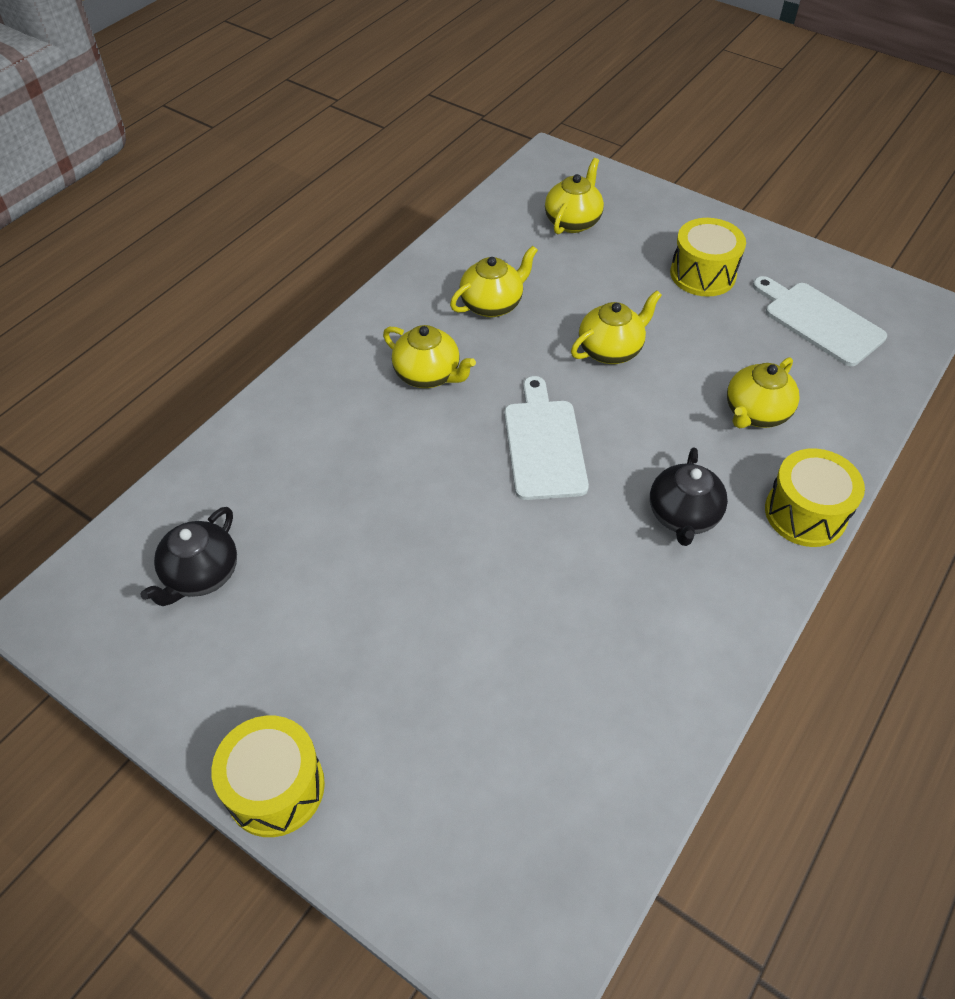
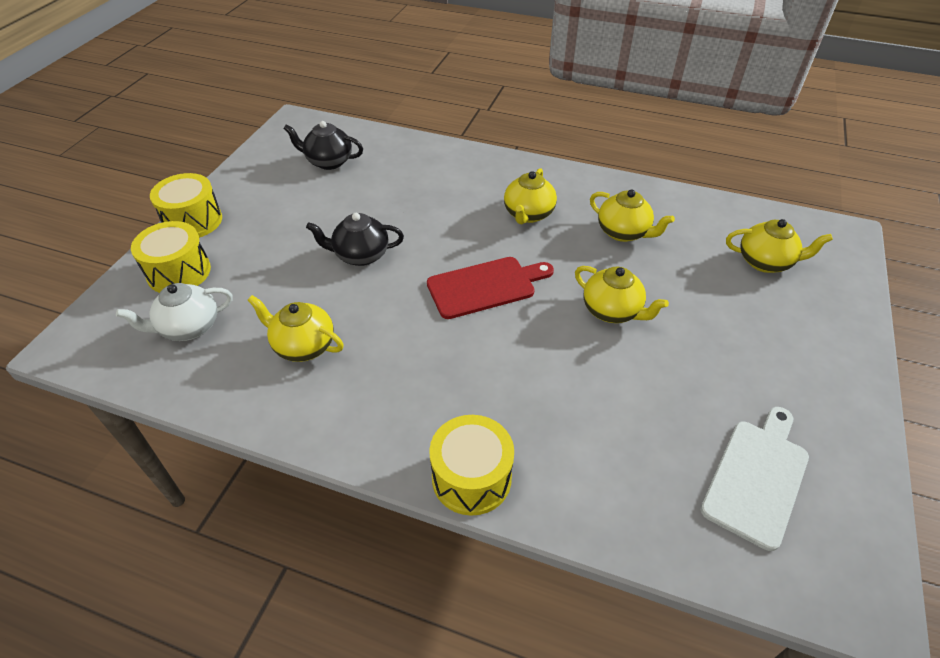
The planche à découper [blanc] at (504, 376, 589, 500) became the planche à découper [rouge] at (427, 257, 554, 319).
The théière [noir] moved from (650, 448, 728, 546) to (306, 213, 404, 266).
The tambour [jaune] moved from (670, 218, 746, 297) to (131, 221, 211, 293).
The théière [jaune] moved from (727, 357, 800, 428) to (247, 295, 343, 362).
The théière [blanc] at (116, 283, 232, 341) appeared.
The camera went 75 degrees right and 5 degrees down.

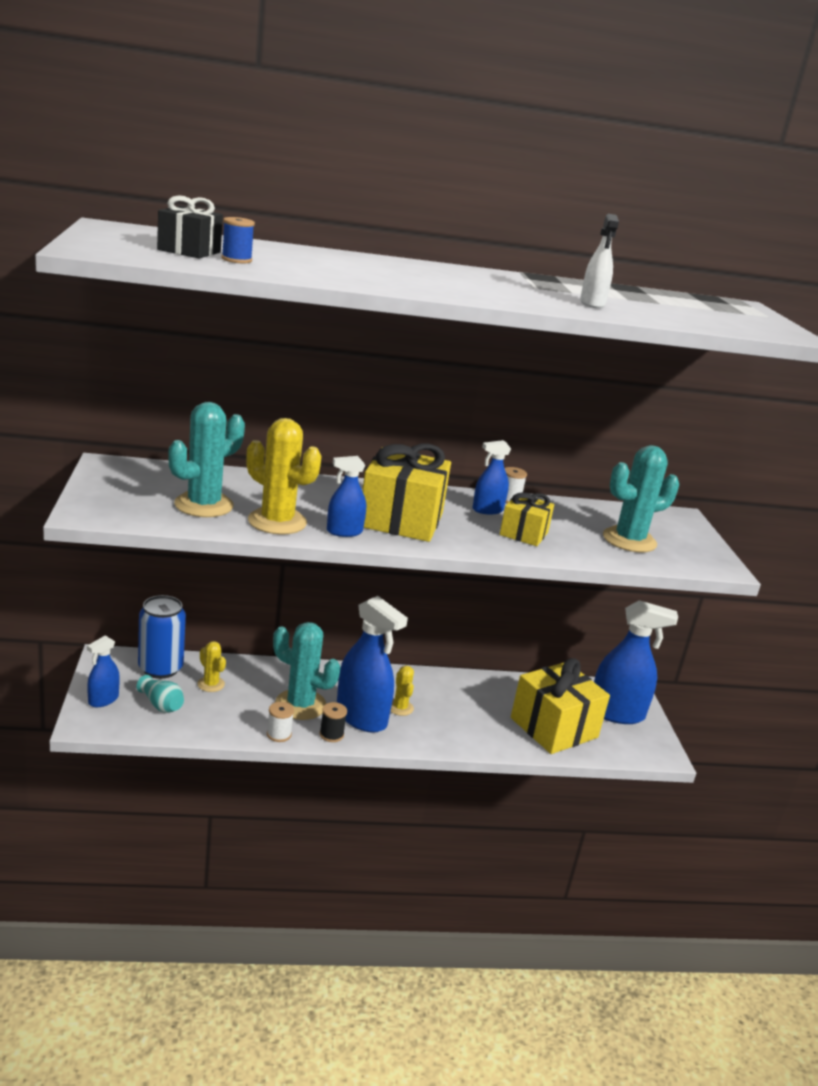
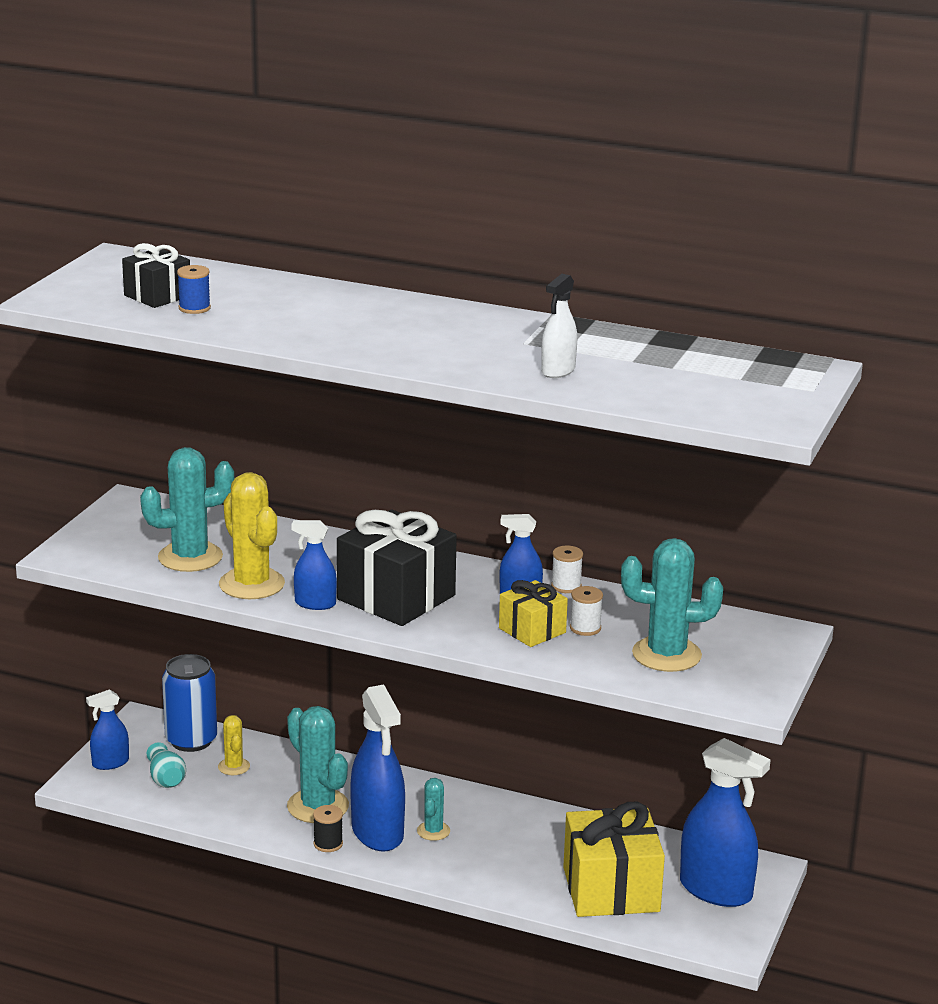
The bobine [blanc] moved from (267, 702, 294, 742) to (570, 586, 603, 636).
The cadeau [jaune] at (362, 444, 451, 542) became the cadeau [noir] at (337, 509, 457, 626).
The cactus [jaune] at (390, 666, 414, 716) became the cactus [turquoise] at (417, 778, 450, 841).
The camera went 30 degrees right and 0 degrees up.

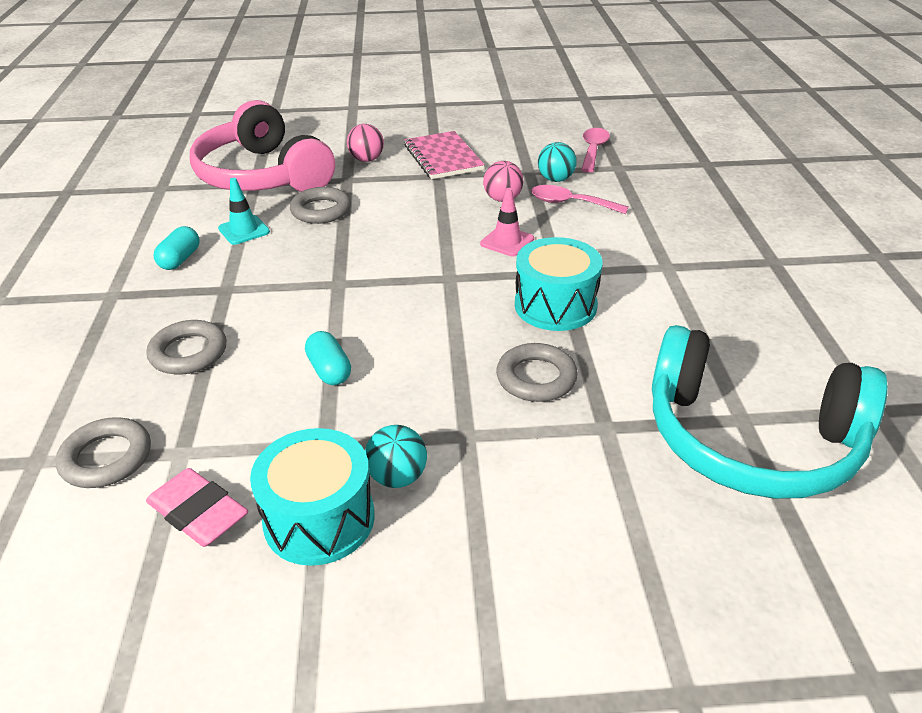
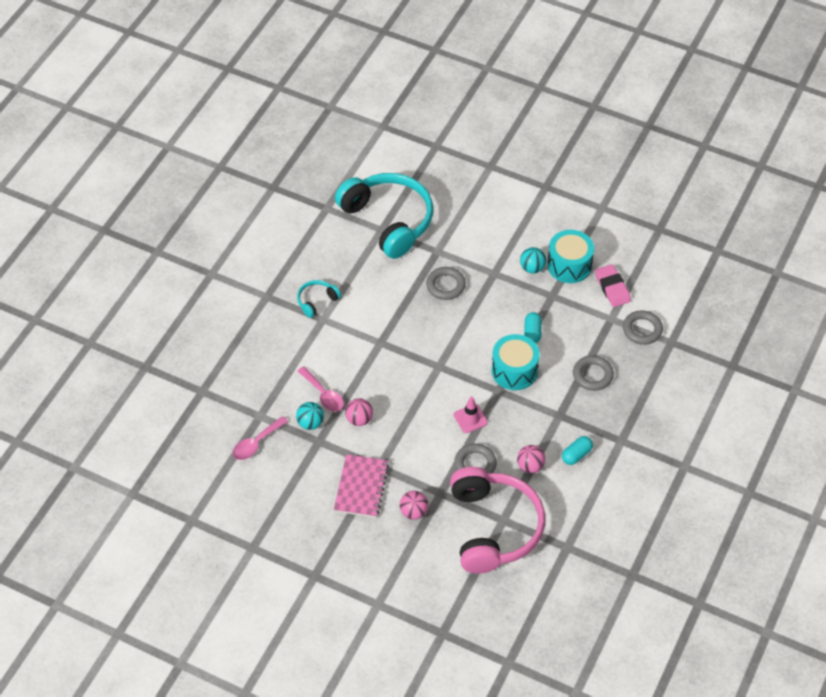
The cône de chantier [turquoise] at (218, 178, 270, 245) was replaced by the balle [rose] at (517, 445, 545, 473).
The cône de chantier [rose] moved from (480, 188, 534, 256) to (454, 397, 488, 433).
The tambour [turquoise] moved from (515, 237, 603, 331) to (492, 334, 540, 390).
The casque audio [turquoise] at (297, 280, 341, 318) appeared.
The camera went 150 degrees left and 15 degrees up.

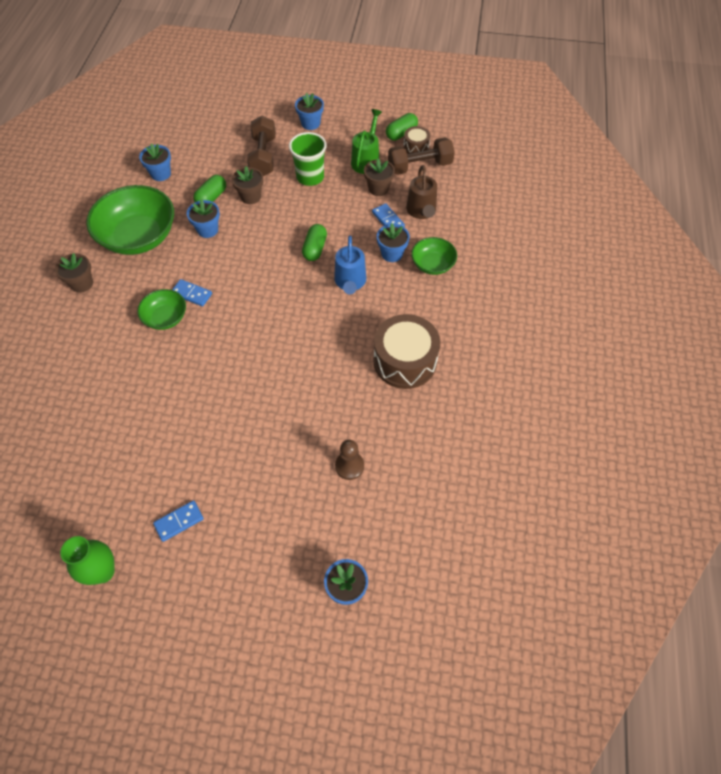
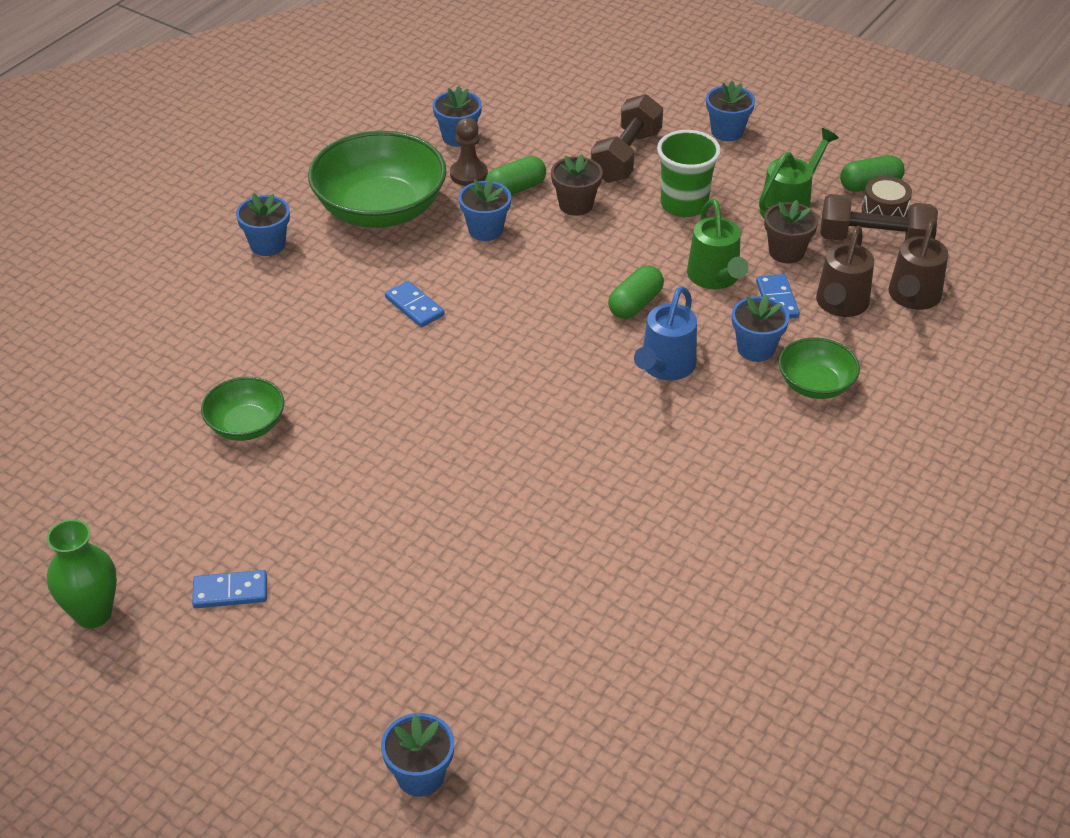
The pot de fleurs [marron] at (55, 253, 93, 293) became the pot de fleurs [bleu] at (236, 193, 290, 256).
The bol [vert] moved from (137, 289, 186, 330) to (201, 377, 284, 441).
The pion [marron] moved from (335, 440, 364, 480) to (450, 118, 488, 186).
The tambour [marron] at (373, 314, 440, 389) disappeared.
The arrosoir [vert] at (687, 199, 748, 289) appeared.
The arrosoir [marron] at (888, 219, 948, 310) appeared.
The camera went 25 degrees right and 15 degrees down.

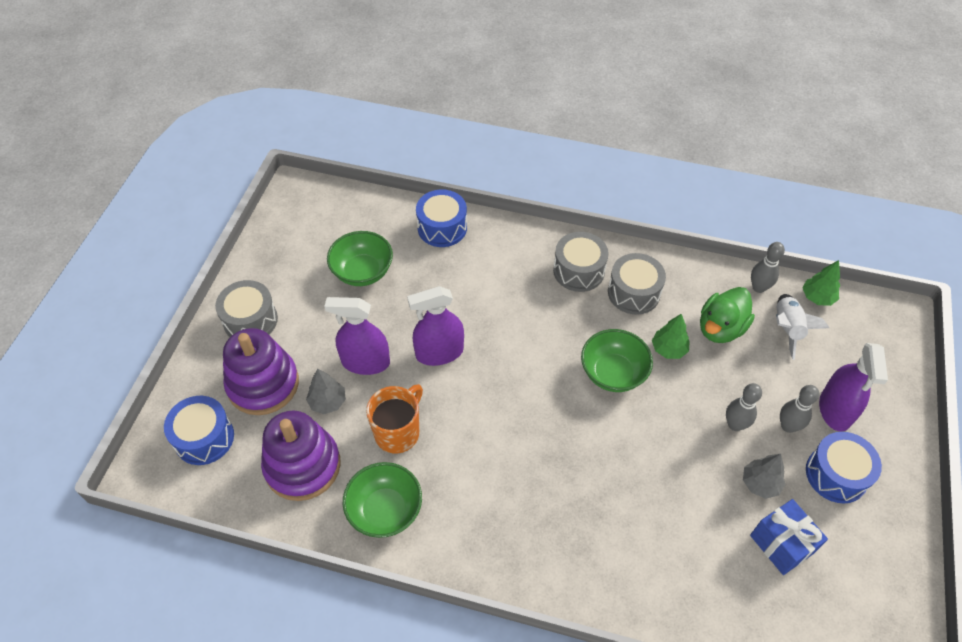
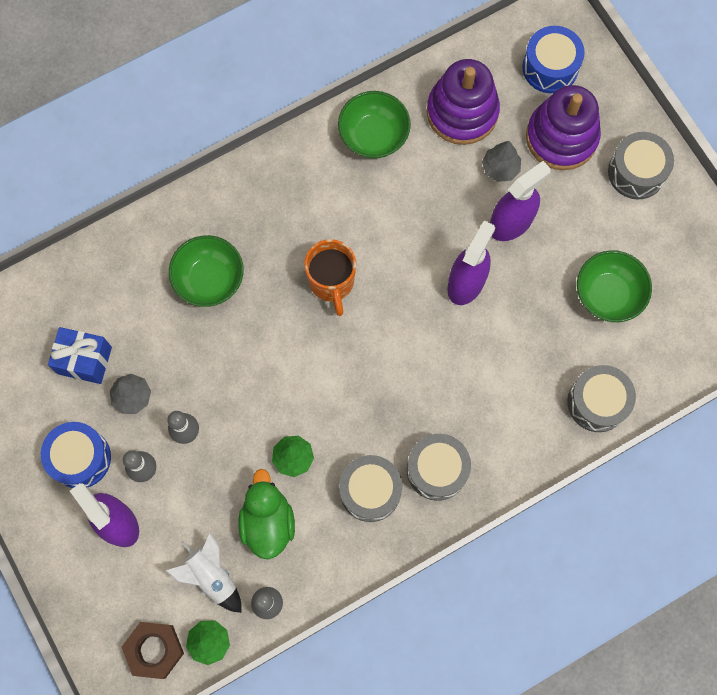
The tasse [orange] moved from (366, 384, 423, 453) to (304, 239, 356, 316).
The tambour [bleu] at (416, 189, 467, 247) became the tambour [gris] at (567, 365, 636, 432).
The bol [vert] moved from (581, 329, 653, 392) to (169, 235, 244, 307).
The écrou [marron] at (122, 622, 184, 679) appeared.
The camera went 135 degrees right and 20 degrees up.

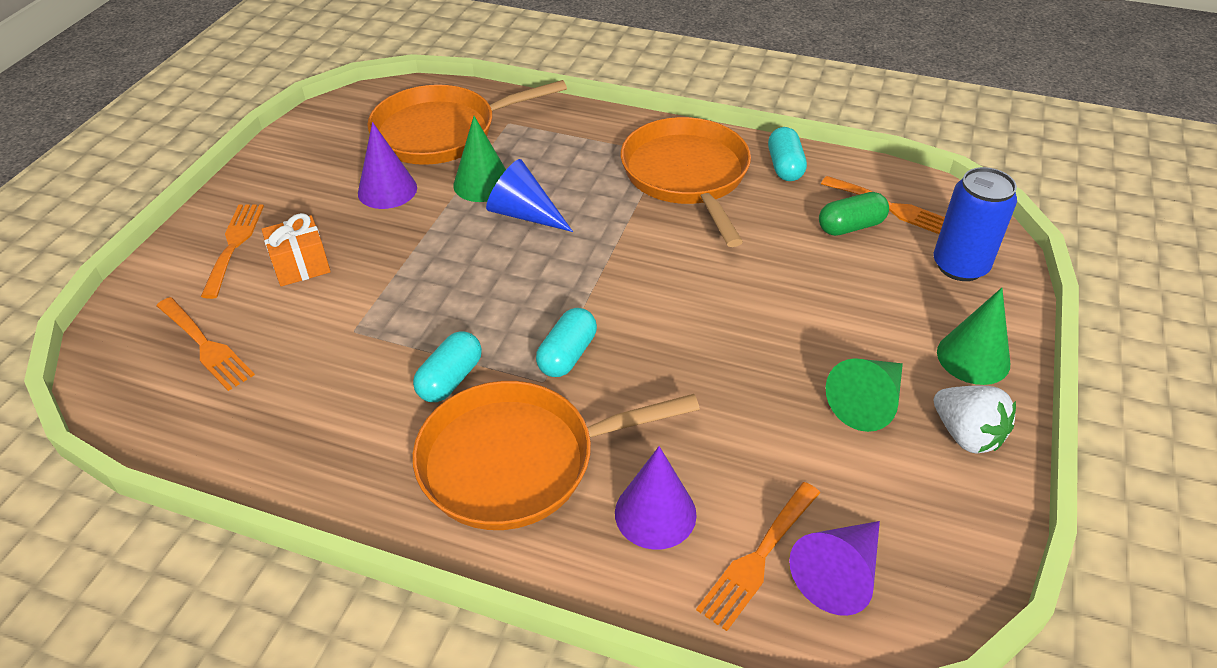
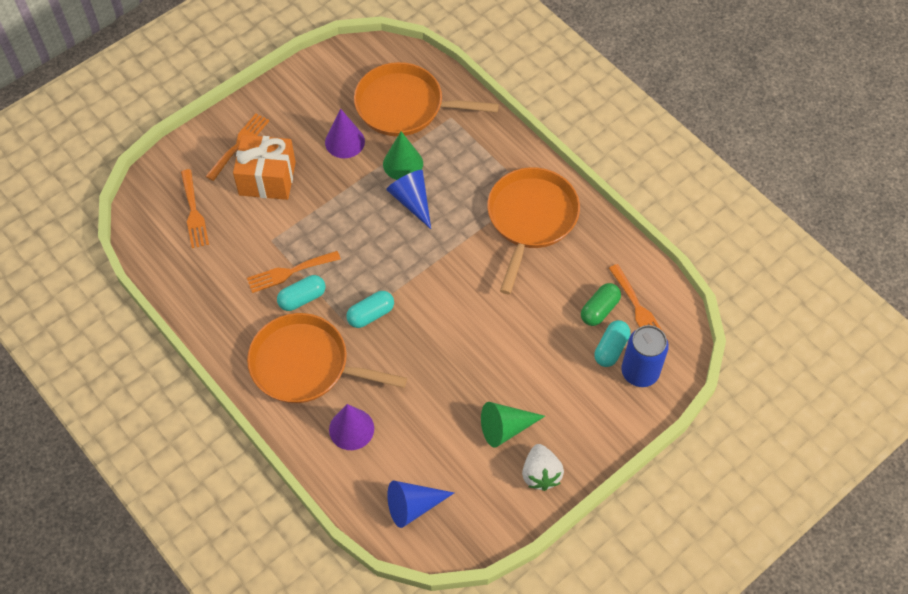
The cadeau [orange] at (261, 213, 331, 286) changed to 1.58 times the size.
The fourchette [orange] moved from (696, 482, 820, 631) to (247, 251, 341, 293).
The gélule [turquoise] moved from (768, 127, 807, 181) to (594, 320, 630, 367).
The cône [violet] at (789, 521, 880, 616) became the cône [bleu] at (387, 481, 454, 528).
The gélule [vert] at (819, 192, 889, 236) turned 60 degrees counterclockwise.
The cône [vert] at (937, 288, 1010, 385) disappeared.
The camera went 30 degrees right and 15 degrees up.

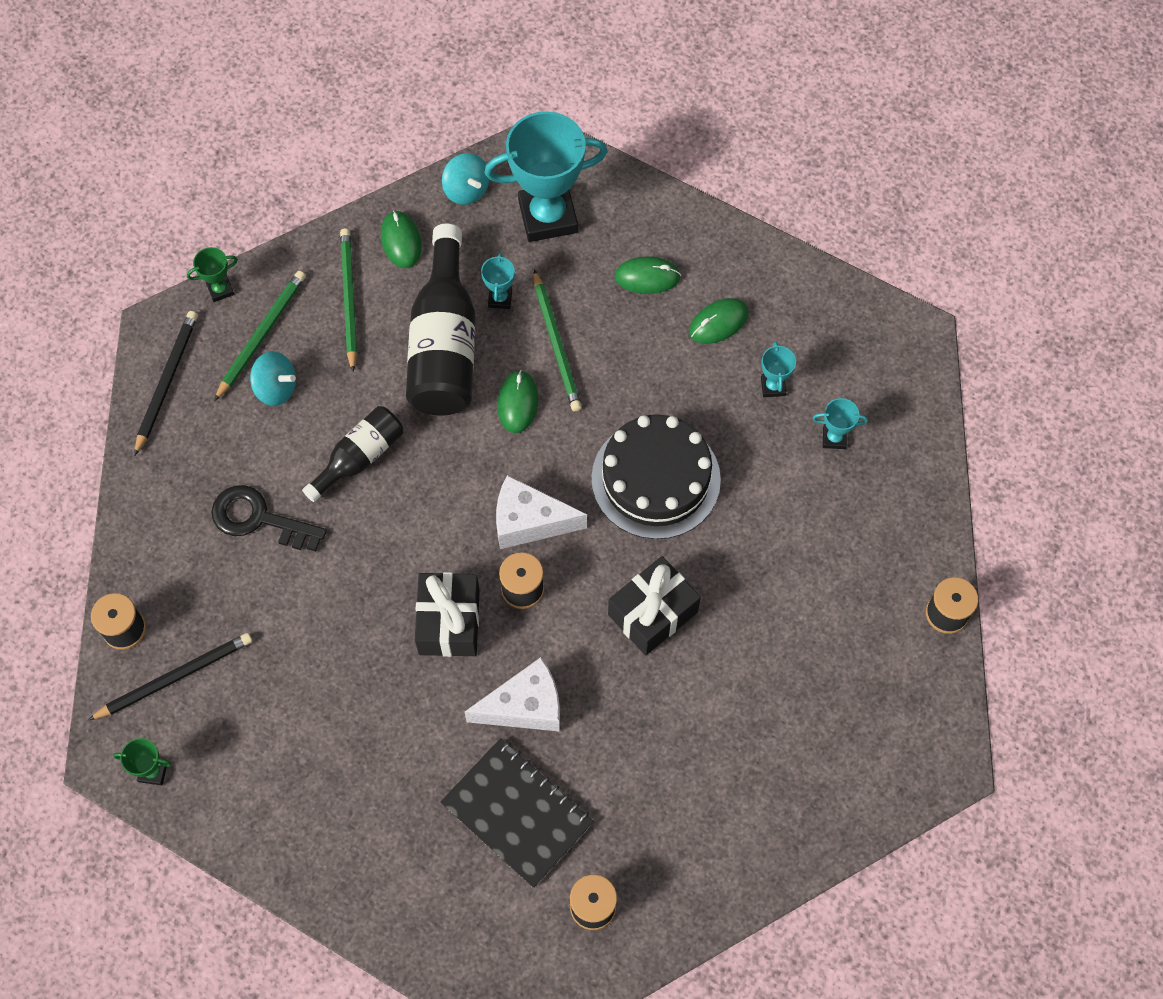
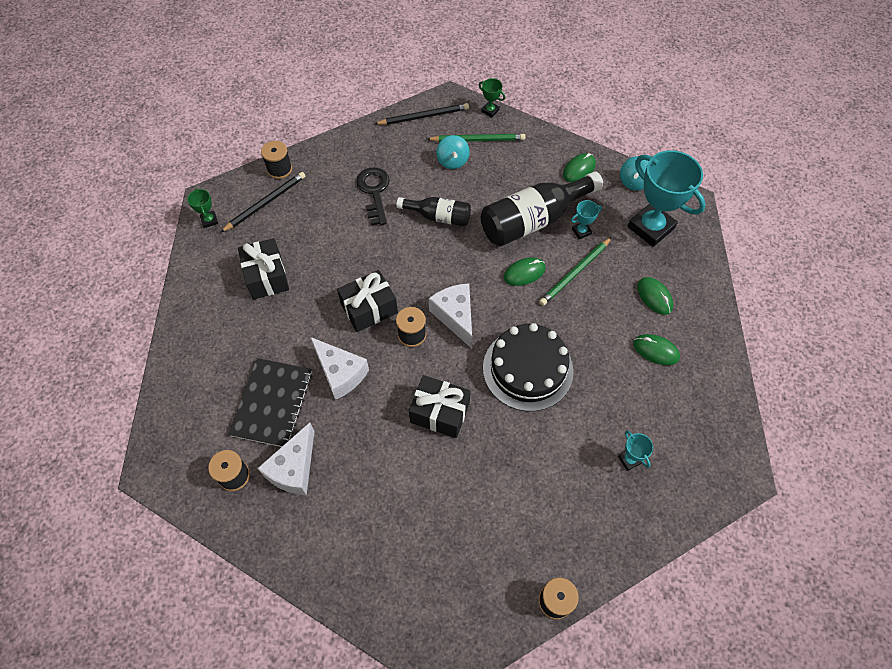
The crayon [noir] at (88, 633, 252, 720) turned 75 degrees counterclockwise.
The crayon [vert] at (340, 228, 357, 372) disappeared.
The trophée [turquoise] at (761, 341, 796, 397) disappeared.
The cadeau [noir] at (238, 238, 289, 300) appeared.
The fromage [blanc] at (258, 422, 315, 495) appeared.
The camera went 60 degrees right and 5 degrees down.

